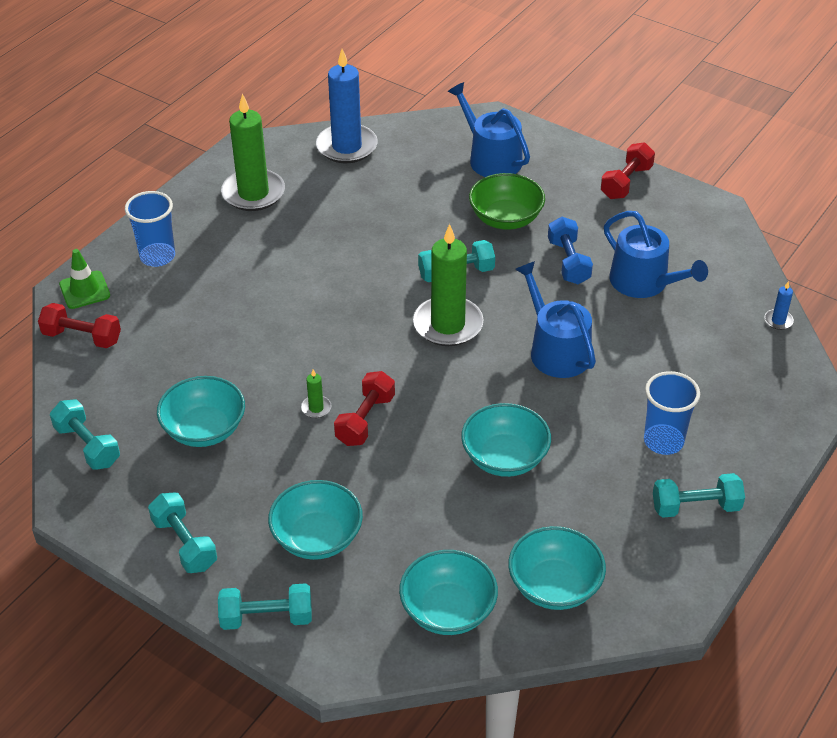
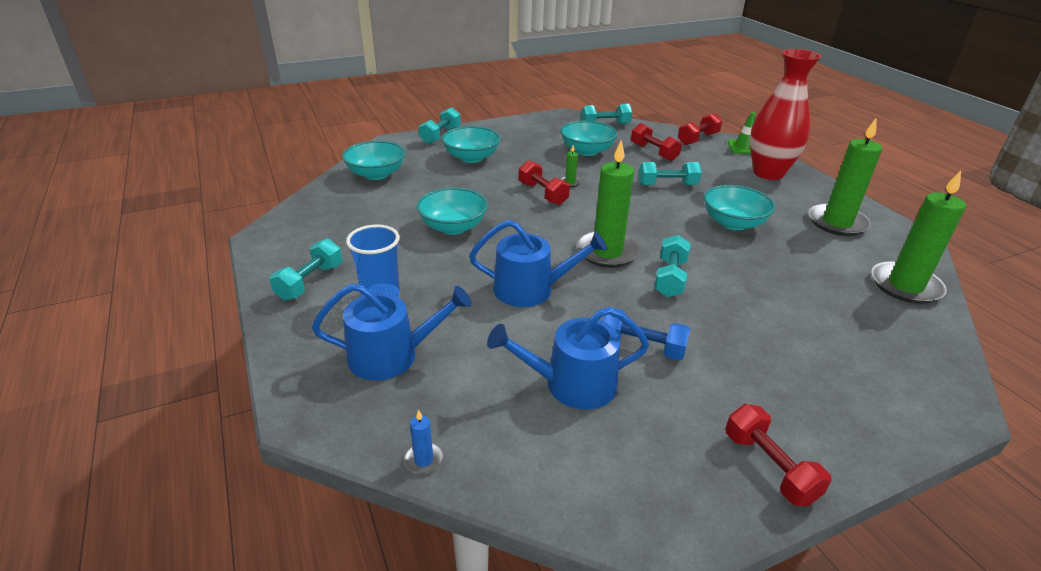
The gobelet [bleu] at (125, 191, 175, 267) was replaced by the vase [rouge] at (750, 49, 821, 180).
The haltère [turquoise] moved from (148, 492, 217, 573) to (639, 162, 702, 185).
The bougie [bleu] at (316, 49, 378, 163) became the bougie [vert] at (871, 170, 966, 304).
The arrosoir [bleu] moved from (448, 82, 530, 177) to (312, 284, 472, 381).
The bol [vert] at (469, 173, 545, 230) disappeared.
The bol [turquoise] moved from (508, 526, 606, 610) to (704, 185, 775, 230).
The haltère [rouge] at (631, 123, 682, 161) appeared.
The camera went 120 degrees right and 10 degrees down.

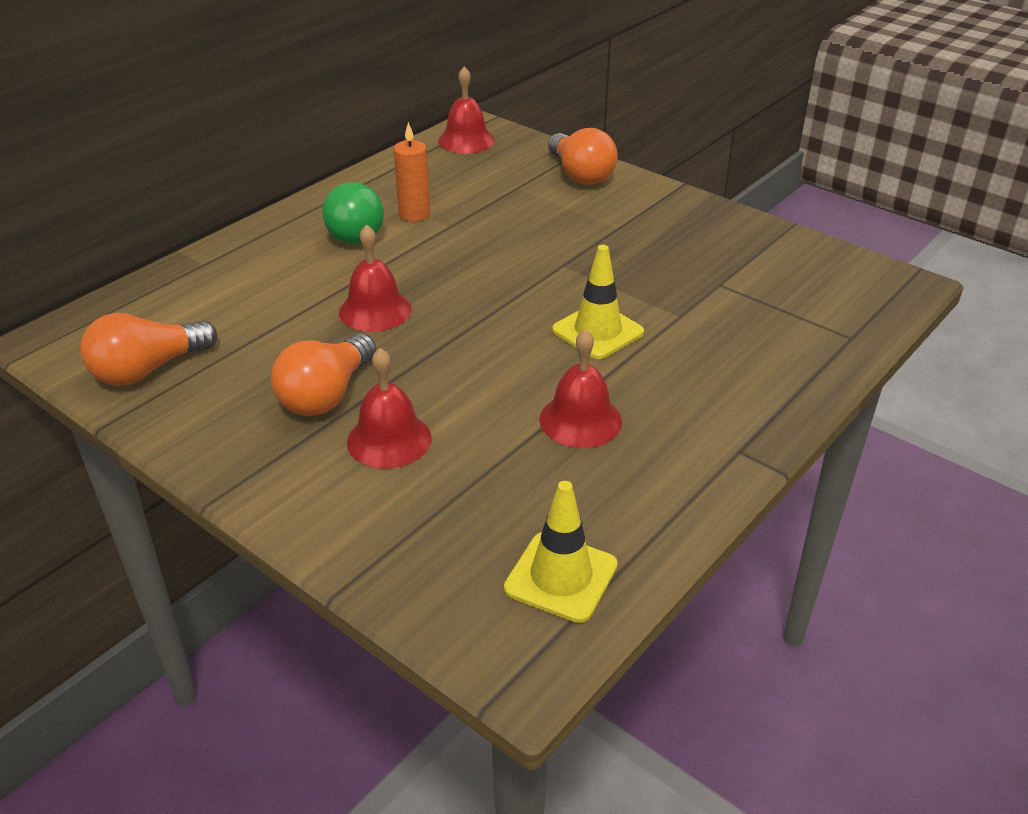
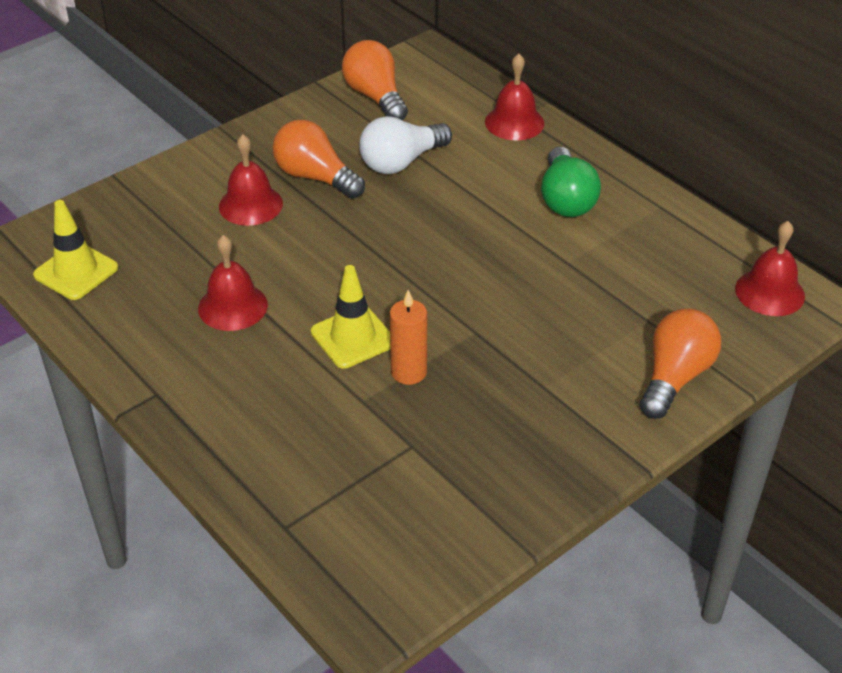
The ampoule [vert] at (322, 182, 384, 244) turned 90 degrees counterclockwise.
The cloche [rouge] moved from (339, 224, 411, 332) to (485, 54, 544, 140).
The bougie [orange] moved from (394, 122, 430, 222) to (390, 290, 427, 385).
The ampoule [orange] at (548, 128, 618, 185) turned 135 degrees clockwise.
The ampoule [blanc] at (359, 116, 452, 174) appeared.
The camera went 100 degrees right and 5 degrees up.

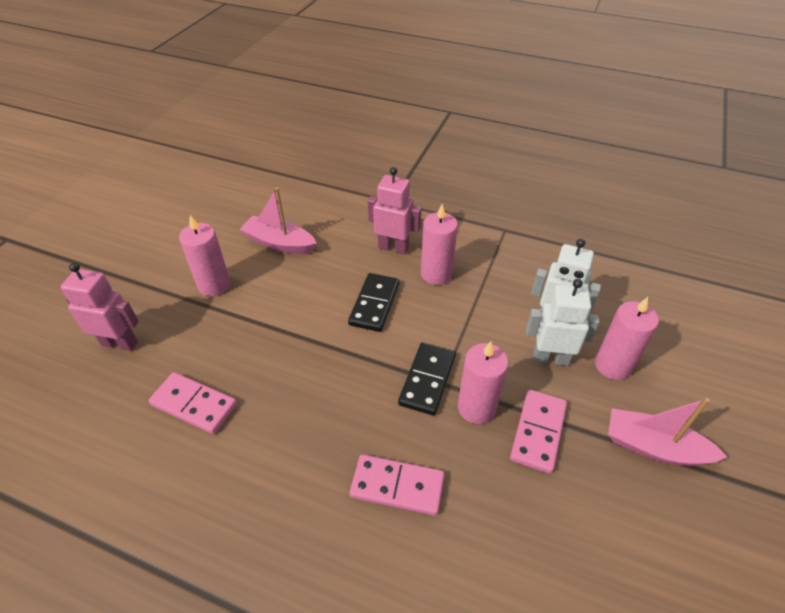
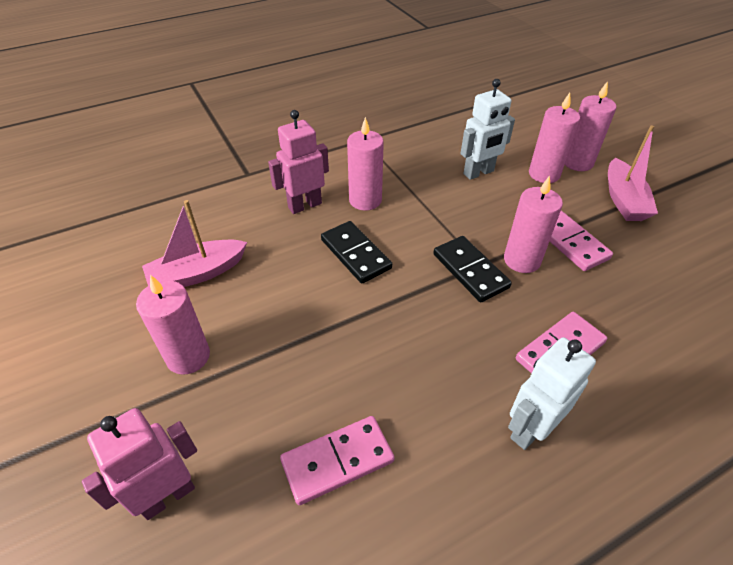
The robot [blanc] moved from (526, 279, 600, 366) to (508, 338, 596, 450).
The bateau [rose] at (608, 398, 727, 466) turned 60 degrees counterclockwise.
The bougie [rose] at (565, 81, 616, 171) appeared.
The camera went 50 degrees left and 0 degrees up.

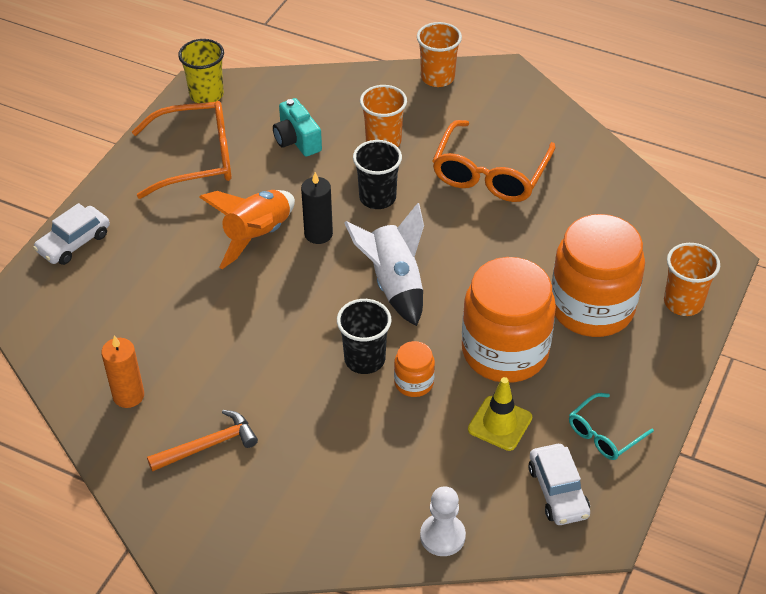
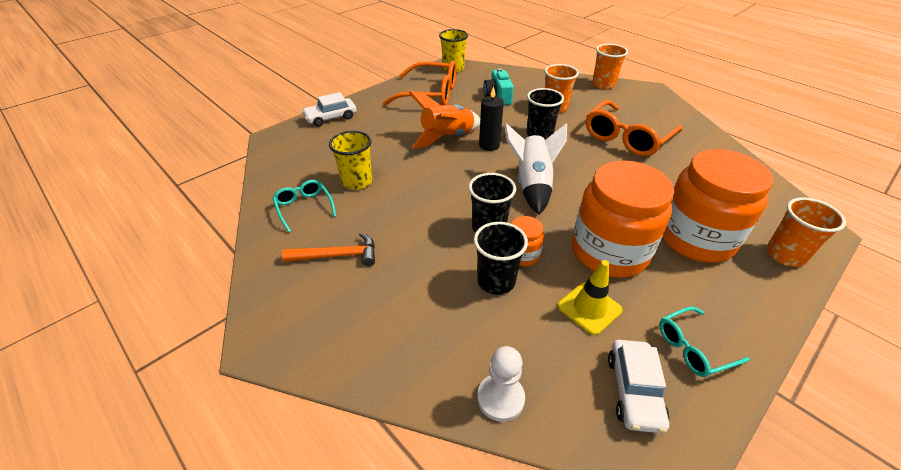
The bougie [orange] at (101, 336, 144, 408) was replaced by the lunettes [turquoise] at (273, 180, 336, 233).
The gobelet [jaune] at (329, 131, 372, 190) appeared.
The gobelet [noir] at (474, 222, 528, 295) appeared.
The camera went 20 degrees right and 5 degrees down.

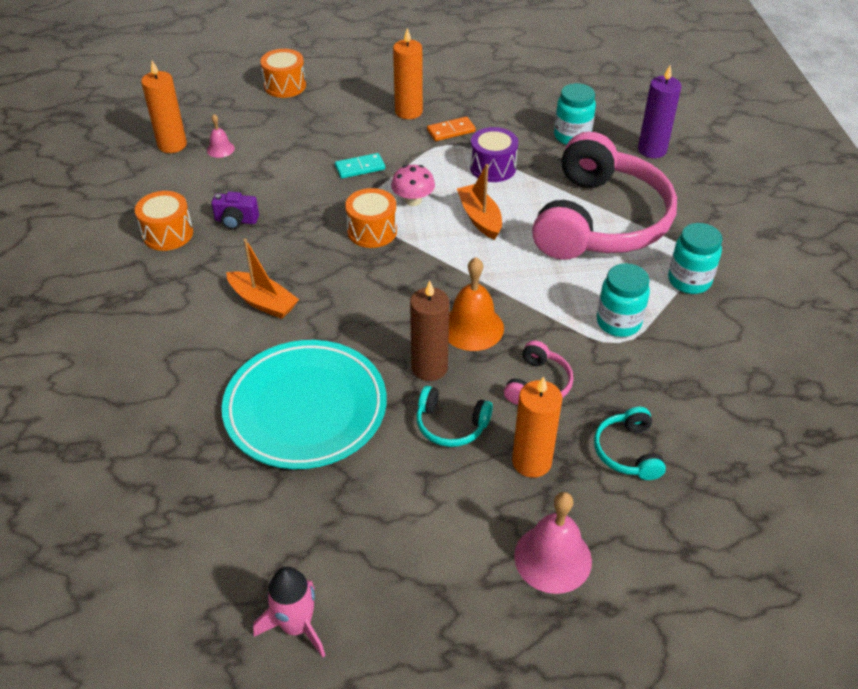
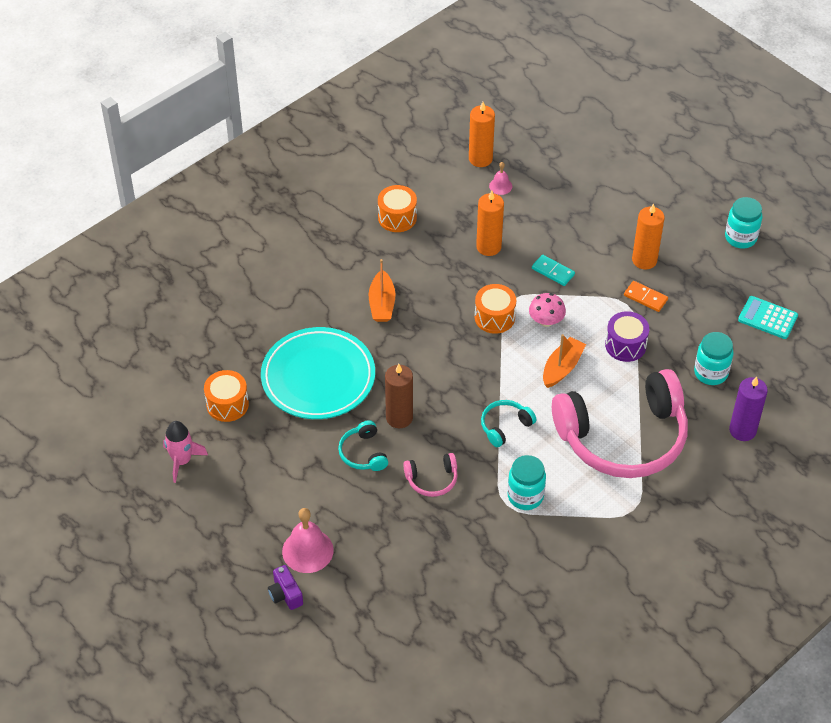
The appareil photo [violet] moved from (212, 192, 259, 229) to (268, 565, 303, 610).
The tambour [orange] moved from (260, 49, 306, 98) to (204, 370, 249, 422).
The cloche [orange] at (448, 257, 504, 351) disappeared.
The bougie [orange] moved from (512, 376, 562, 478) to (476, 190, 504, 256).
The casque audio [turquoise] moved from (594, 407, 666, 480) to (481, 400, 536, 447).
The bocal [turquoise] moved from (668, 223, 722, 294) to (725, 197, 762, 249).
The calculatrice [turquoise] at (738, 296, 798, 339) appeared.
The camera went 55 degrees right and 5 degrees up.

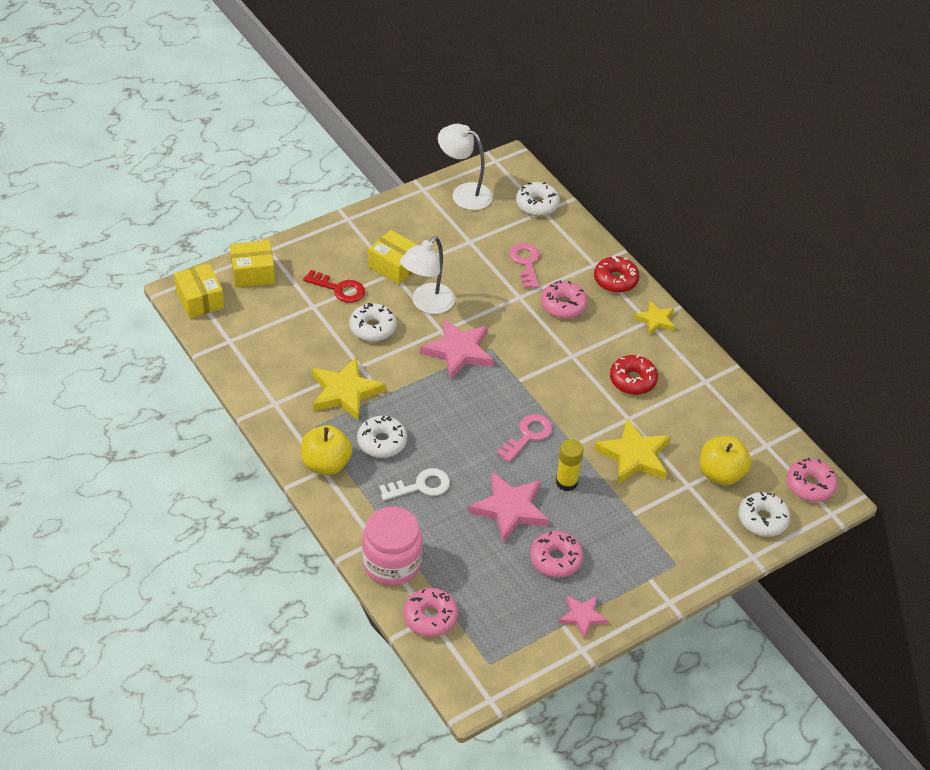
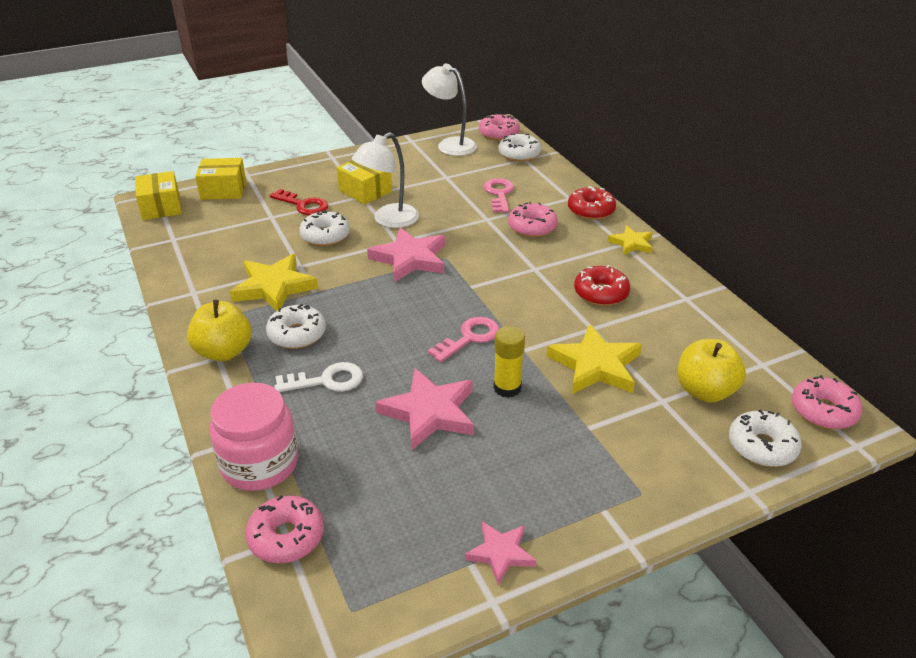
The beignet [rose] moved from (530, 531, 583, 578) to (479, 113, 520, 141).
The camera went 10 degrees right and 10 degrees down.

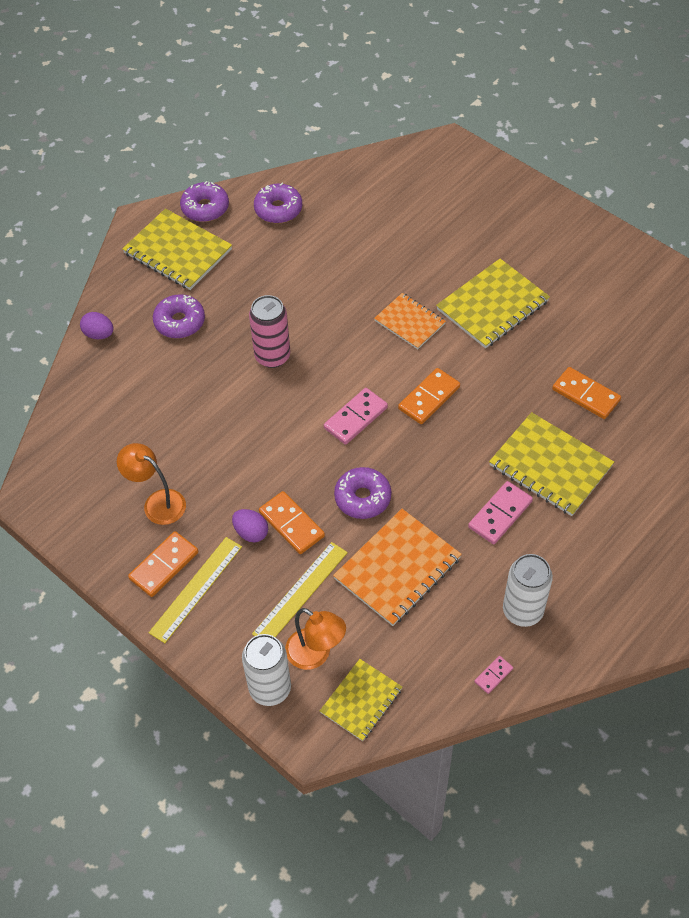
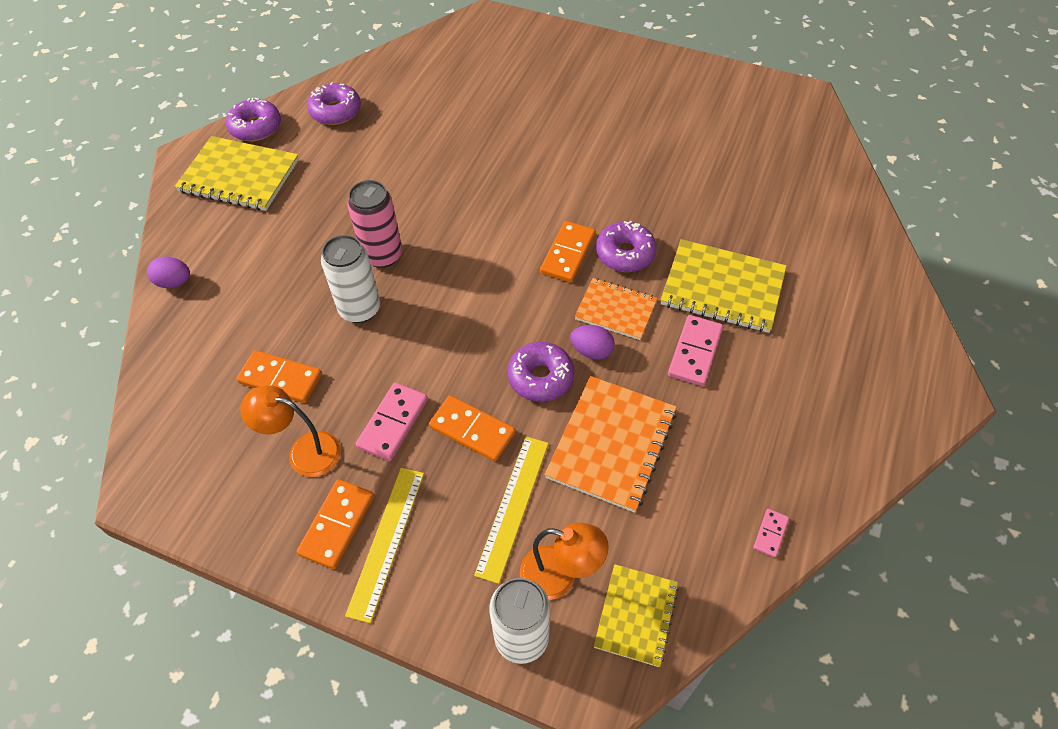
The beignet [violet] moved from (153, 294, 205, 339) to (596, 220, 657, 272).
The œuf [violet] moved from (232, 509, 268, 542) to (570, 325, 615, 360).
The domino [rose] moved from (324, 388, 388, 445) to (356, 383, 428, 461).
The carnet [orange] moved from (374, 293, 446, 349) to (574, 278, 657, 340).
The carnet [jaune] at (436, 258, 550, 348) disappeared.
The canette [blanc] moved from (503, 554, 553, 627) to (321, 235, 380, 323).
The domino [orange] moved from (552, 367, 621, 419) to (236, 350, 322, 403).
The camera went 20 degrees left and 0 degrees up.

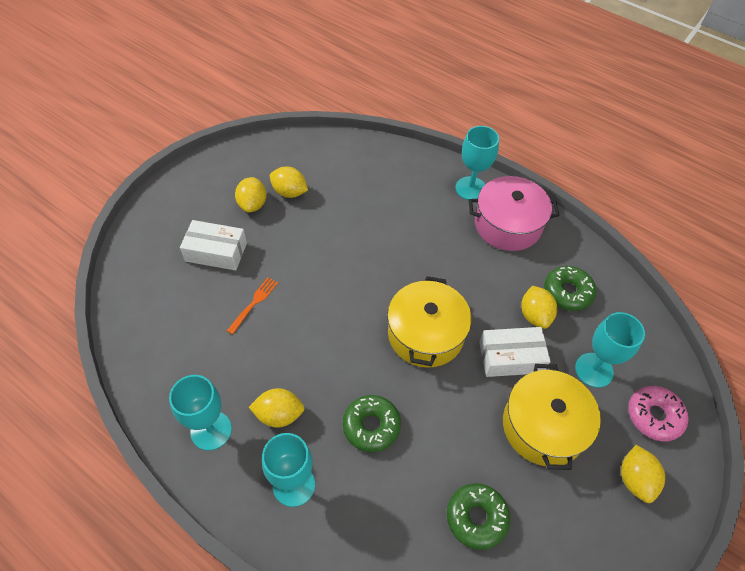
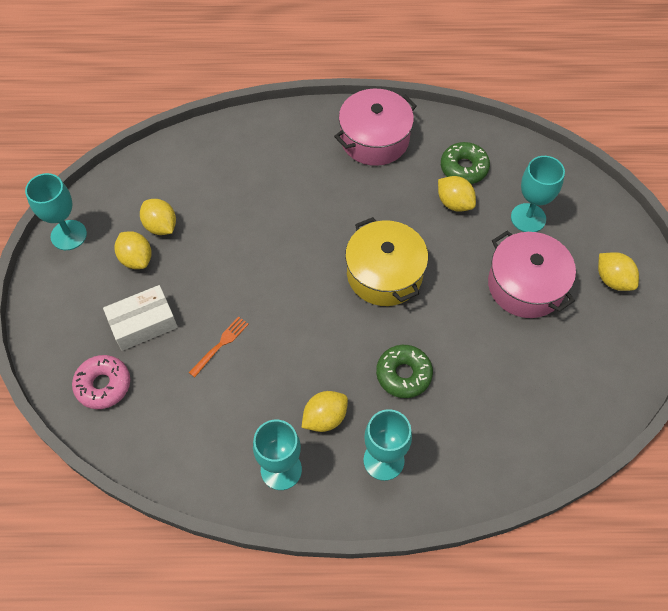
The fourchette [orange] at (227, 277, 278, 335) turned 45 degrees clockwise.
The citron [jaune] at (270, 167, 308, 198) turned 60 degrees clockwise.
The beignet [vert] at (447, 483, 510, 550) disappeared.
The verre à pied [turquoise] moved from (455, 126, 499, 200) to (25, 173, 87, 250).
The boîte [blanc] at (479, 327, 551, 377) disappeared.
The marmite [jaune] at (503, 364, 601, 470) became the marmite [rose] at (488, 231, 576, 318).
The beignet [rose] moved from (628, 386, 688, 442) to (72, 355, 130, 409).
The camera went 35 degrees left and 5 degrees up.

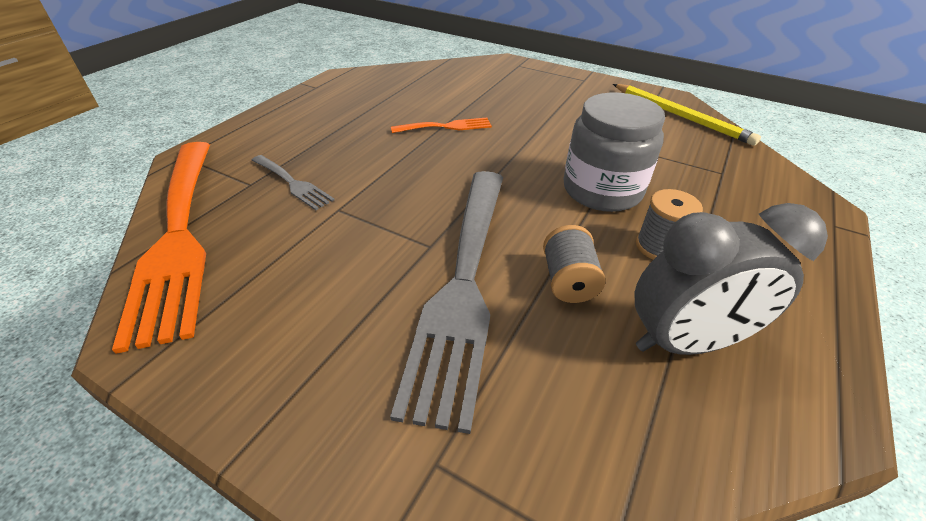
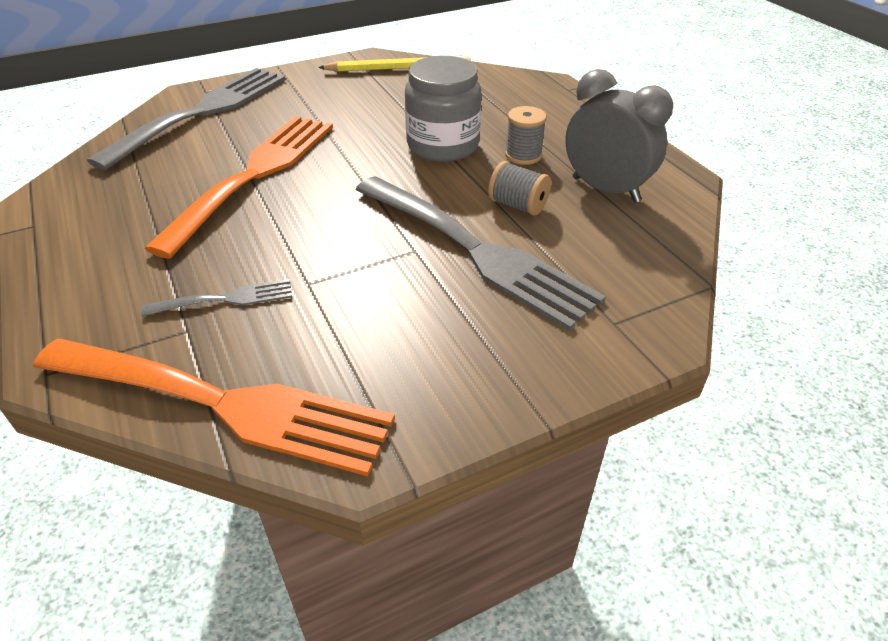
The fourchette [orange] at (391, 118, 492, 133) changed to 2.27 times the size.
The réveil [gris] at (635, 203, 828, 355) turned 75 degrees counterclockwise.
The fourchette [gris] at (87, 68, 286, 170) appeared.
The camera went 55 degrees left and 0 degrees up.

